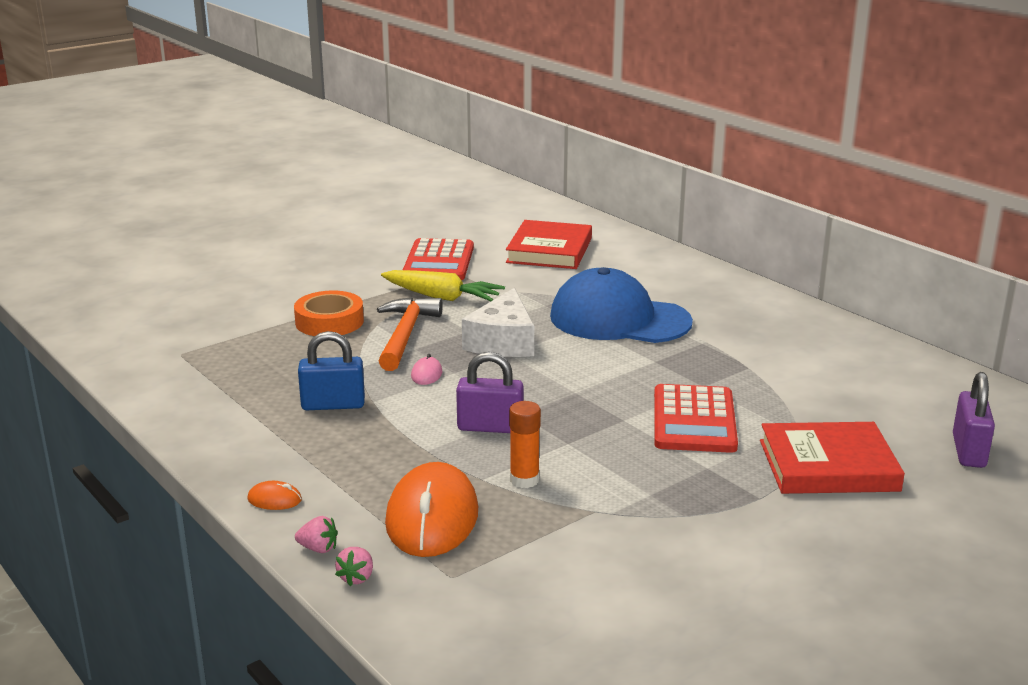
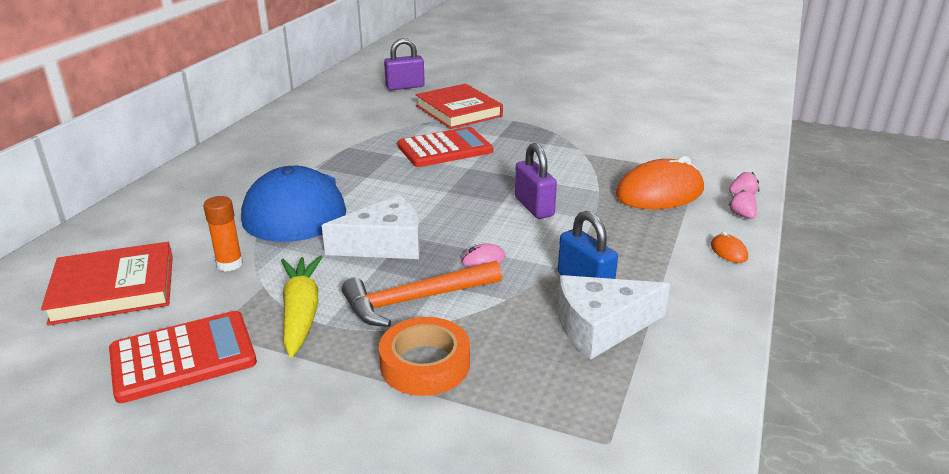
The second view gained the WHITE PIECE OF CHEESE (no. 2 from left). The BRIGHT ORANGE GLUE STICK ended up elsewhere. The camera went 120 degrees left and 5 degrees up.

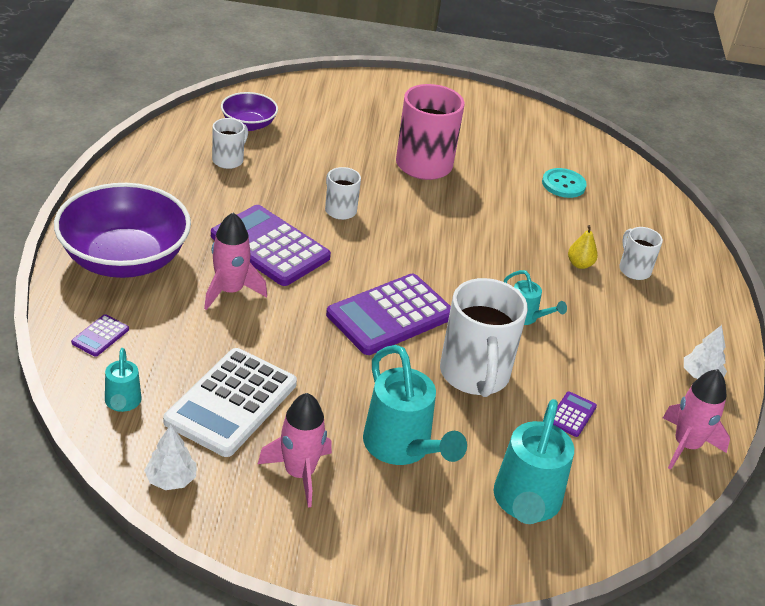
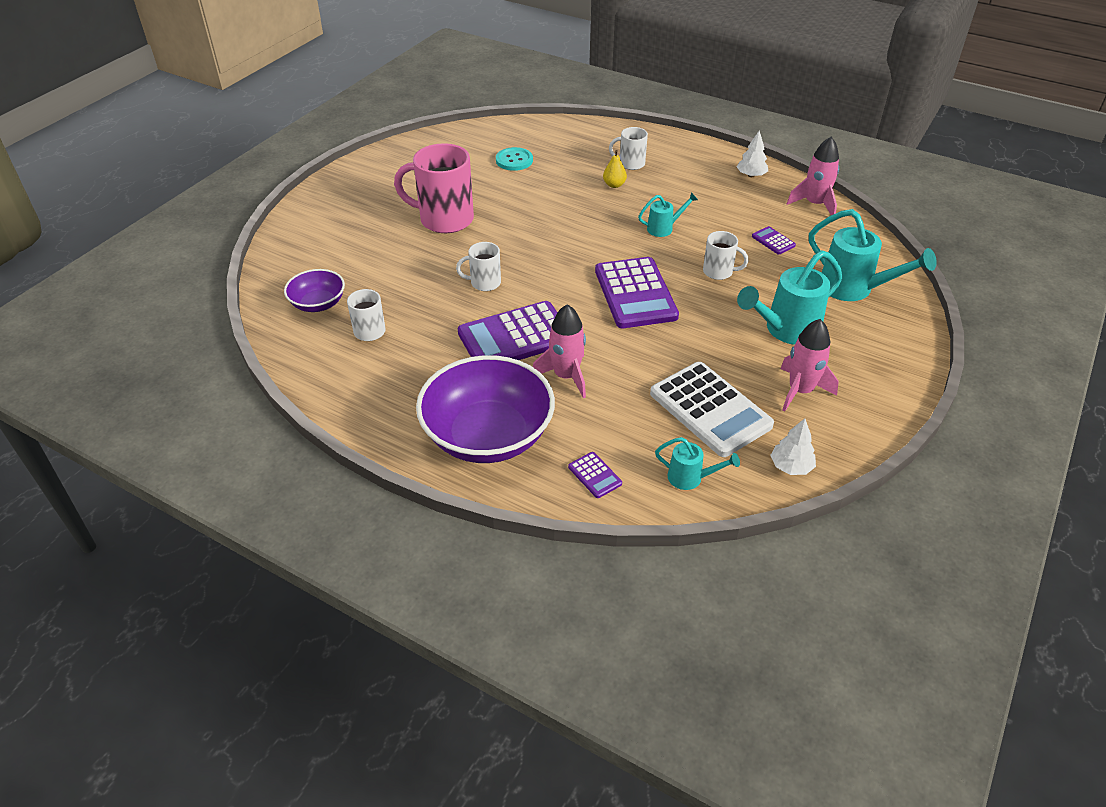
The AQUA WATERING CAN (no. 2 from left in the first image) ended up facing another way, 150 degrees clockwise from before. The size of the WHITE MUG (no. 3 from left in the first image) changed by a factor of 0.52. The camera went 60 degrees left and 5 degrees up.

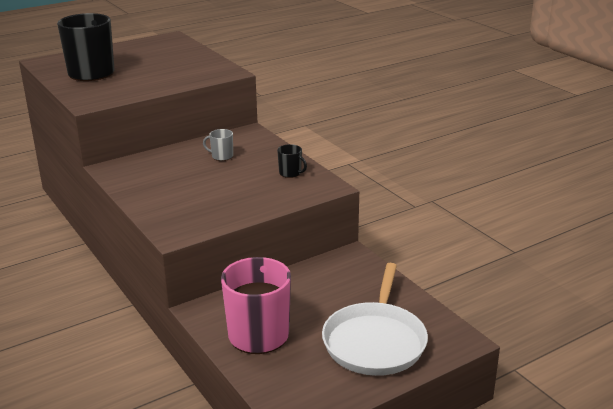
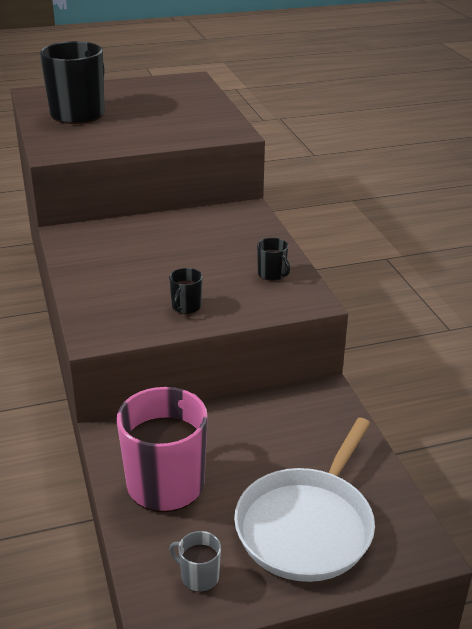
The second view gained the JET-BLACK MUG (no. 2 from left). The GREY MUG ended up elsewhere. The camera went 15 degrees right and 5 degrees up.

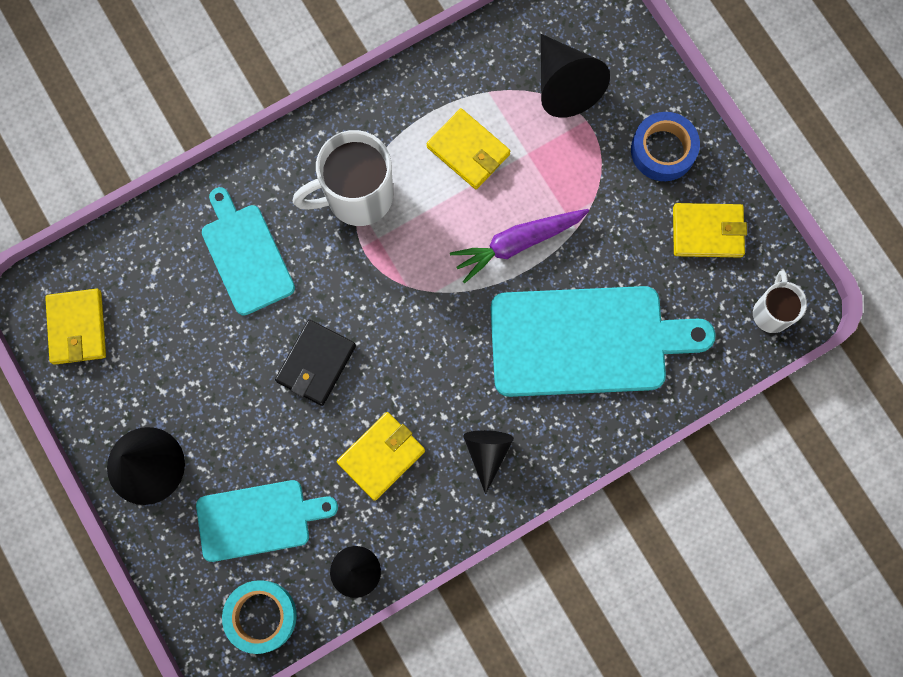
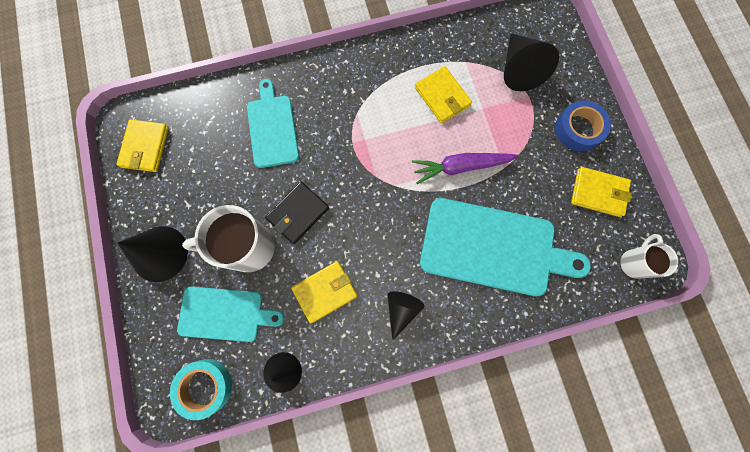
The WHITE MUG (no. 1 from left) ended up elsewhere. The camera went 15 degrees right and 0 degrees up.

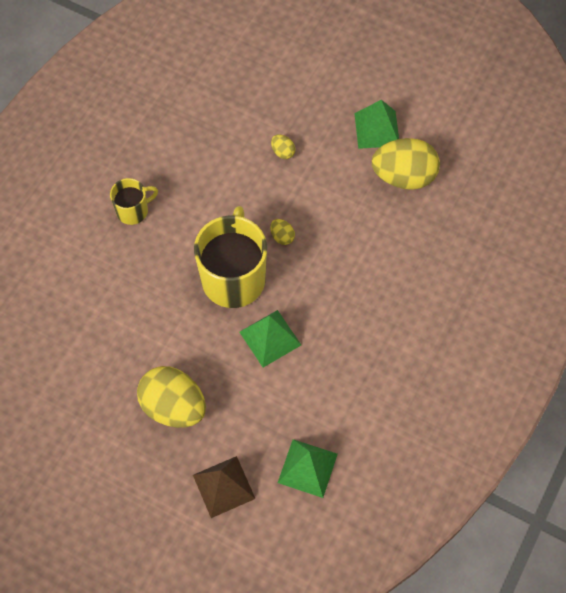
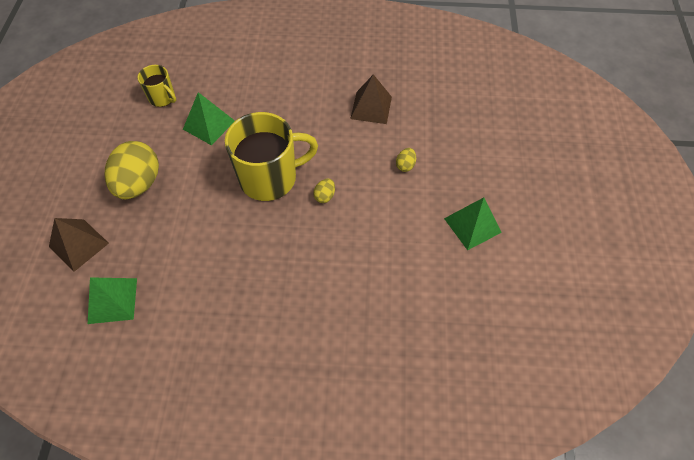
The second view lost the BRIGHT YELLOW EGG SHAPE (no. 4 from left). The second view gained the DARK BROWN SOLID PYRAMID (no. 2 from left). The BRIGHT YELLOW MUG (no. 1 from left) ended up elsewhere. The GREEN SOLID PYRAMID (no. 1 from left in the first image) ended up elsewhere. The camera went 65 degrees right and 5 degrees down.

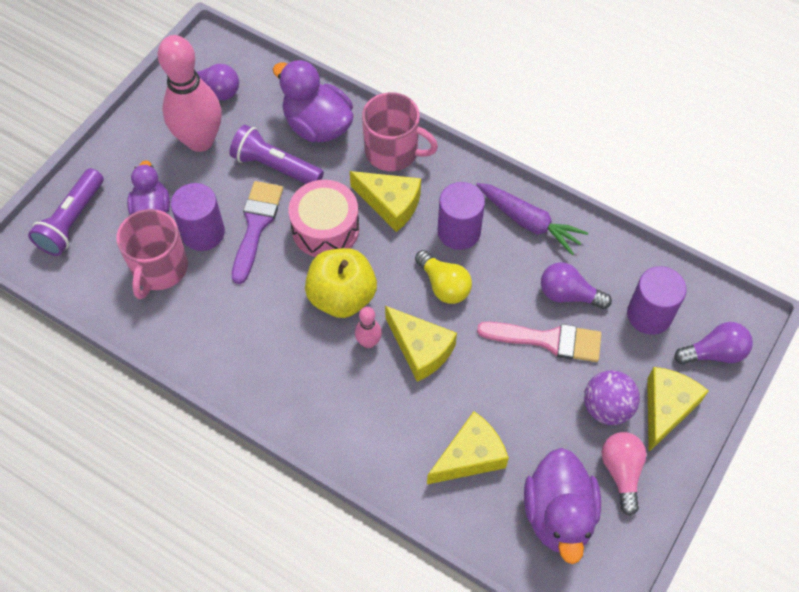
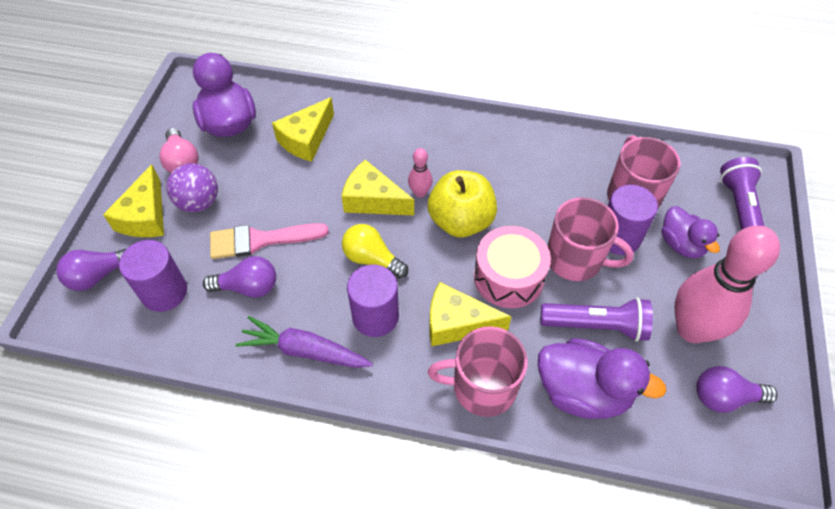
Where the ROYAL PURPLE BRUSH stood, the ROSY MUG (no. 2 from left) came to stand. The camera went 160 degrees right and 5 degrees down.

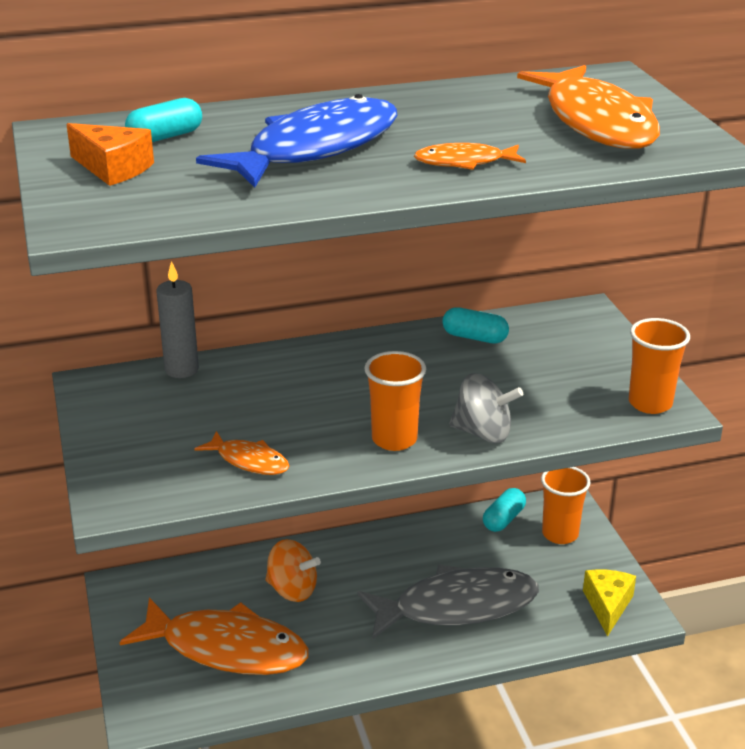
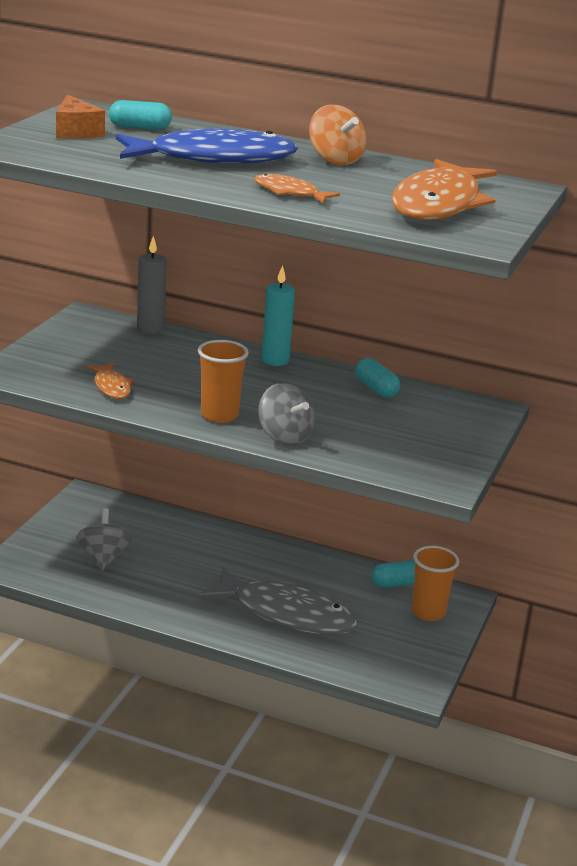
The second view lost the BRIGHT YELLOW PIECE OF CHEESE. The second view lost the BRIGHT ORANGE TUMBLER (no. 3 from left). The second view gained the AQUA PILLAR CANDLE. The BRIGHT ORANGE WHIRLIGIG ended up elsewhere. Where the BRIGHT ORANGE TOY FISH (no. 1 from left) stood, the GREY WHIRLIGIG (no. 1 from left) came to stand. The camera went 35 degrees right and 5 degrees down.

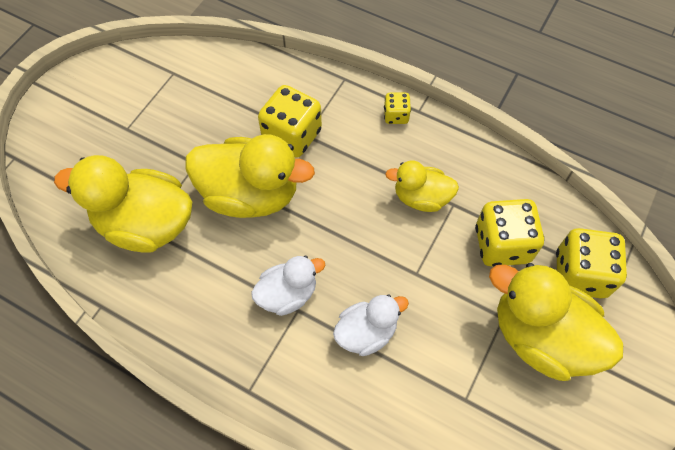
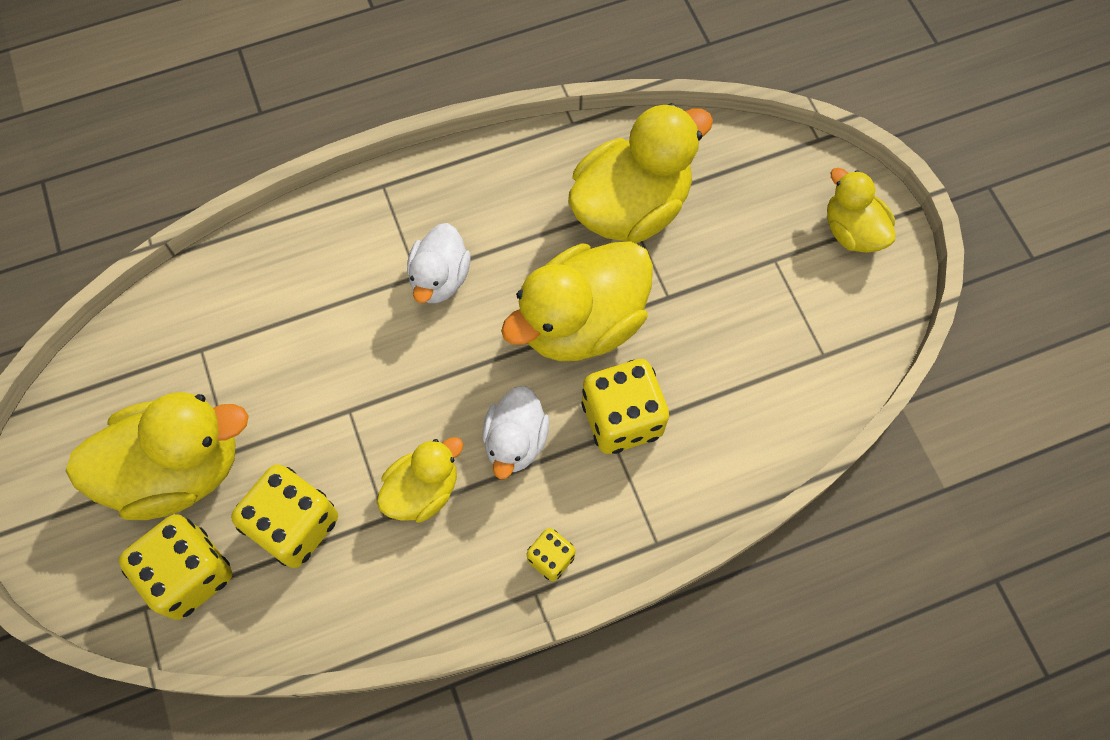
The second view gained the BRIGHT YELLOW RUBBER DUCK (no. 5 from left). The WHITE RUBBER DUCK (no. 2 from left) ended up elsewhere. The camera went 130 degrees right and 5 degrees up.

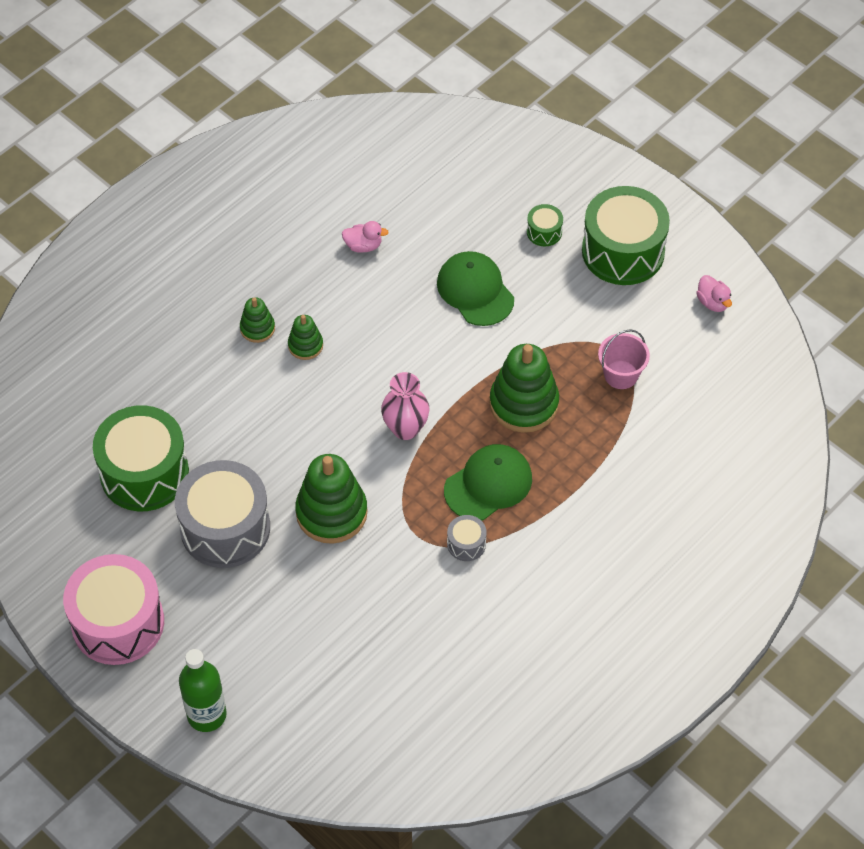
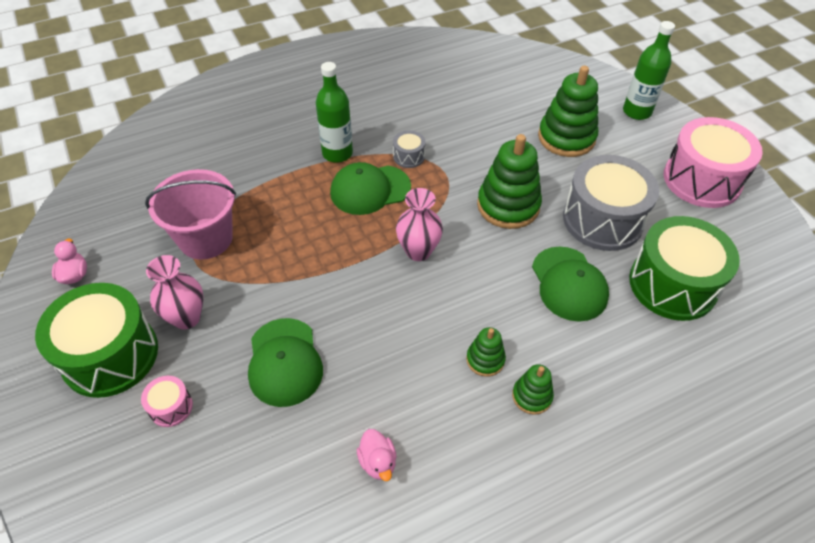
The second view gained the ROSY VASE (no. 1 from left). The second view gained the GREEN FLASK (no. 1 from left). The second view gained the GREEN PEAKED CAP (no. 3 from left). The GREEN RING STACKER (no. 4 from left) ended up elsewhere. What was the GREEN DRUM (no. 2 from left) turned into the ROSY DRUM (no. 1 from left). The ROSY RUBBER DUCK (no. 1 from left in the first image) ended up facing another way, 135 degrees counterclockwise from before. The size of the ROSY SAND BUCKET changed by a factor of 1.63. The camera went 160 degrees left and 5 degrees down.

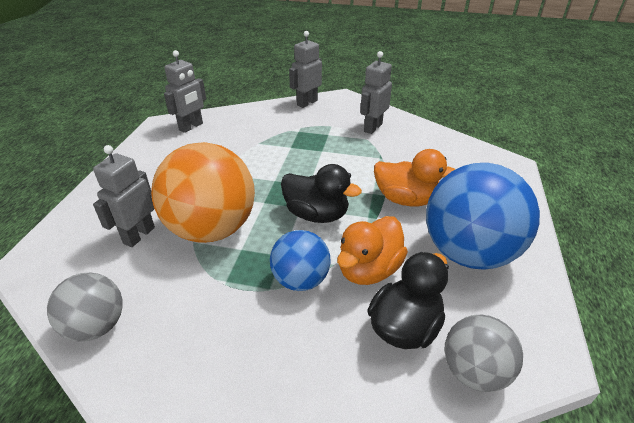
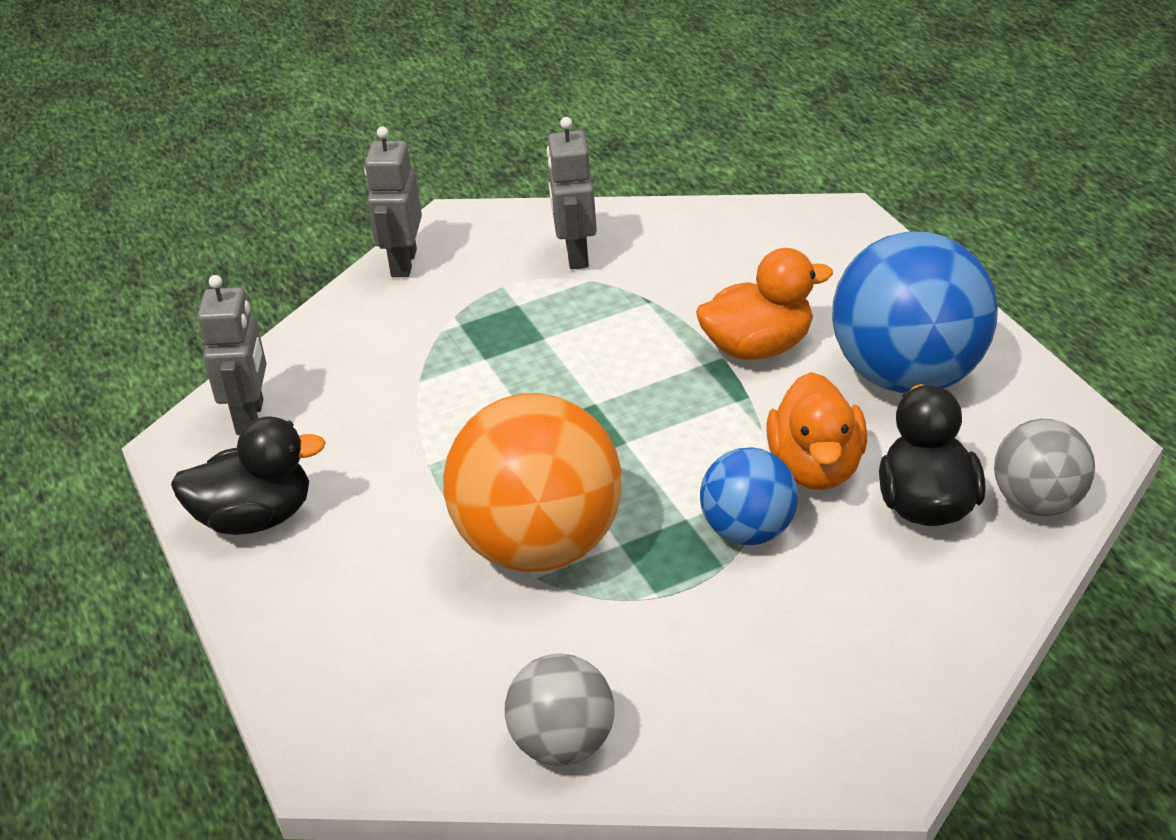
The second view lost the GREY TOY ROBOT (no. 1 from left). The JET-BLACK RUBBER DUCK (no. 1 from left) ended up elsewhere. The camera went 35 degrees left and 0 degrees up.

